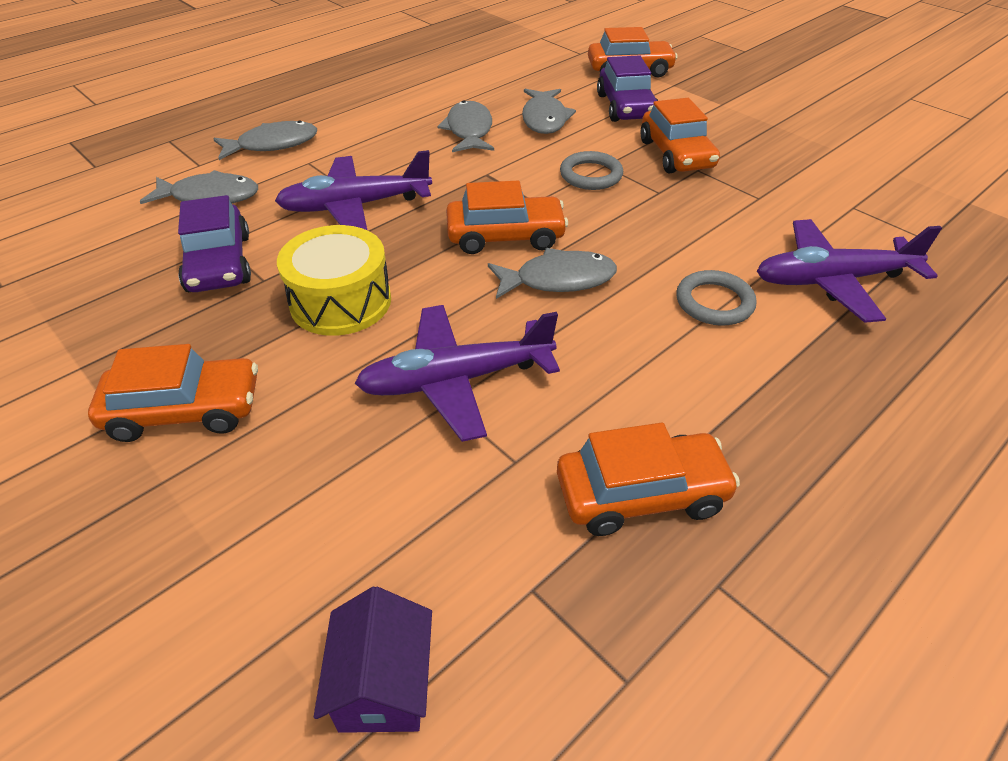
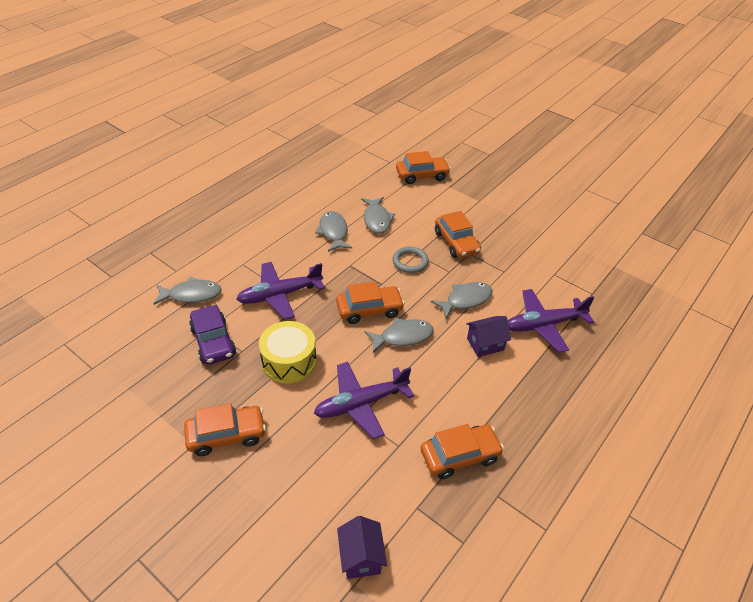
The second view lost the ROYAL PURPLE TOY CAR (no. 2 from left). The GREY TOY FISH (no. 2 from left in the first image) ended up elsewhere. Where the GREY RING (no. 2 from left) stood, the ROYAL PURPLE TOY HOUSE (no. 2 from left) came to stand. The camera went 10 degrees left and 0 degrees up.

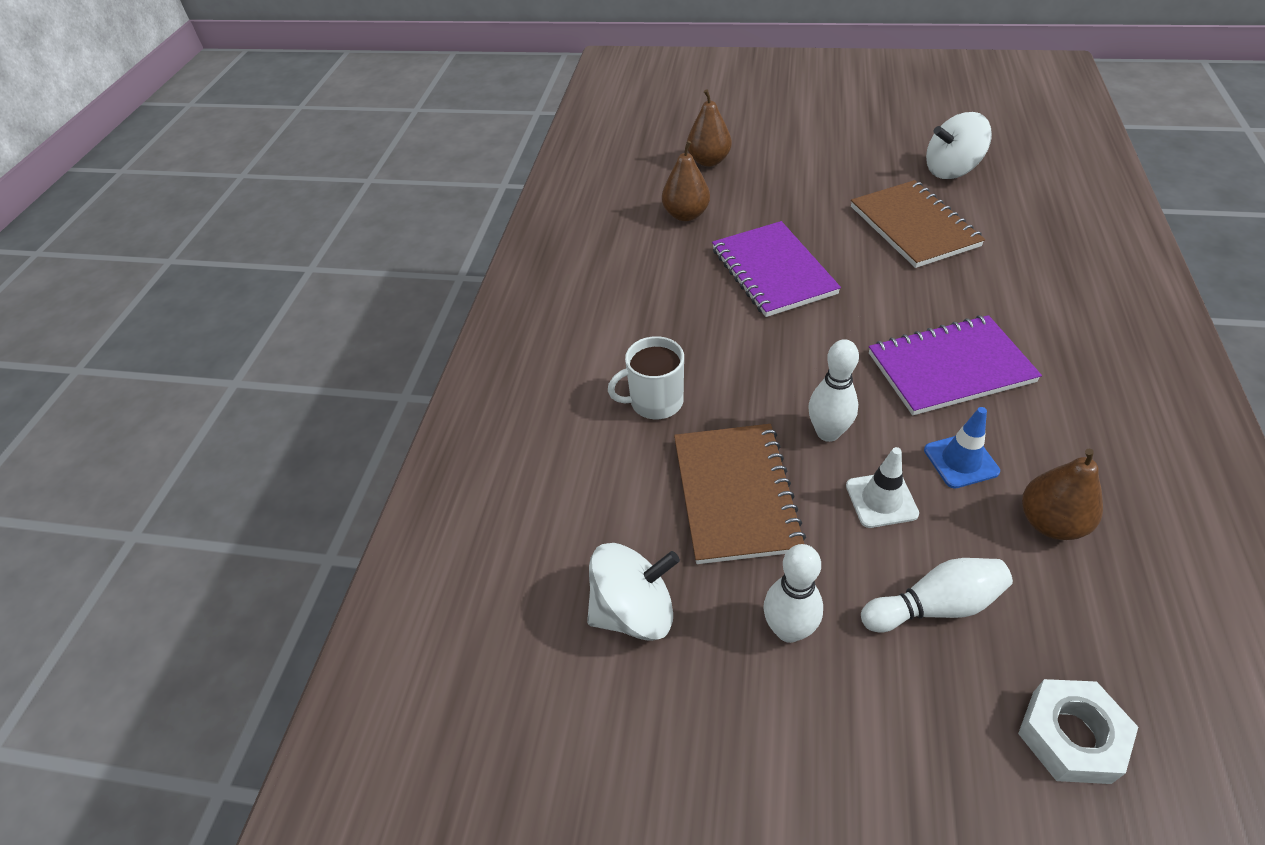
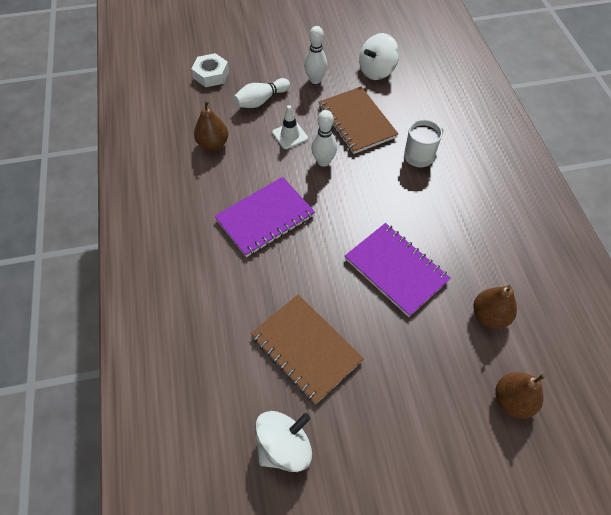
The second view lost the BLUE SAFETY CONE. The camera went 155 degrees right and 10 degrees up.

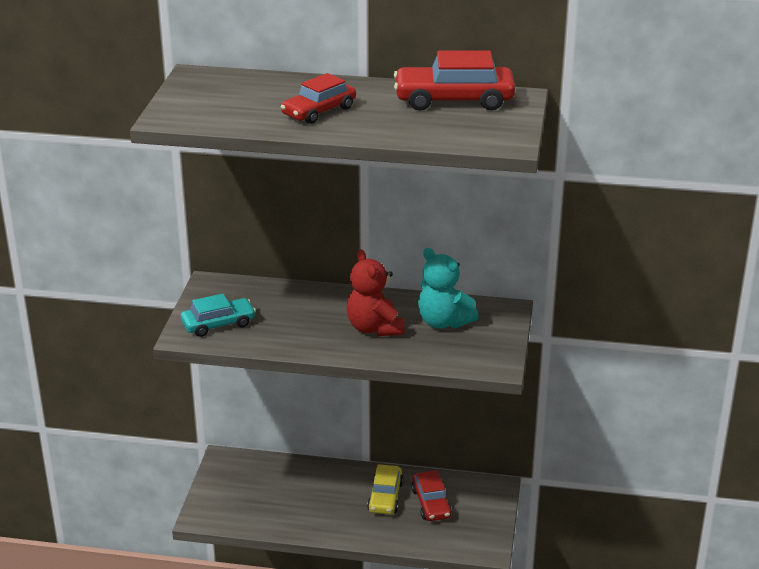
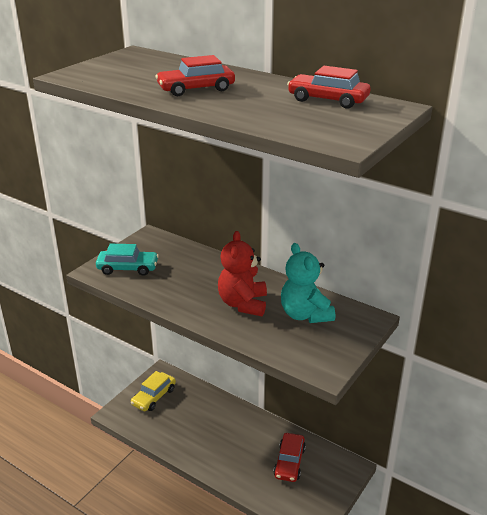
The BRIGHT YELLOW TOY CAR ended up elsewhere. The size of the CRIMSON TOY CAR (no. 3 from left) changed by a factor of 0.66. The camera went 25 degrees right and 0 degrees up.

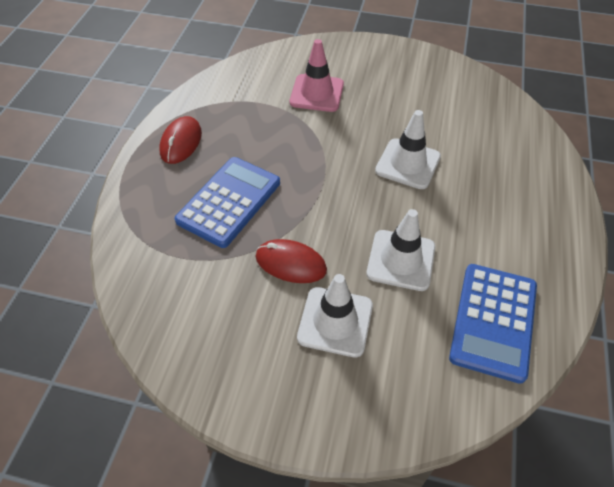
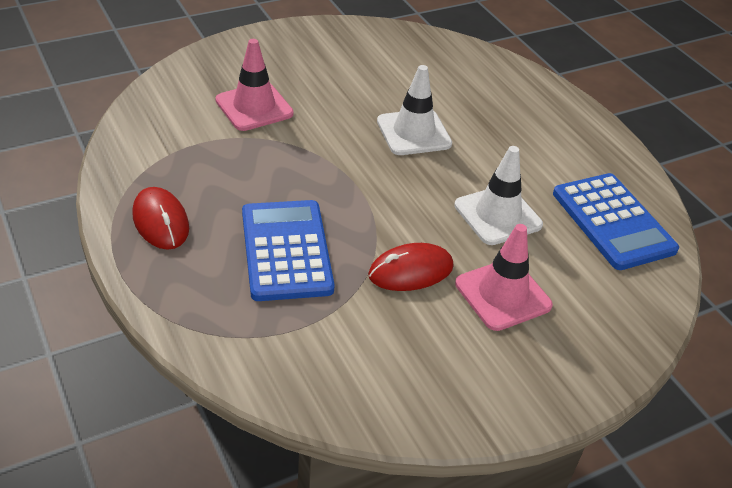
What was the WHITE SAFETY CONE (no. 1 from left) turned into the ROSY SAFETY CONE (no. 2 from left). The camera went 45 degrees left and 10 degrees down.

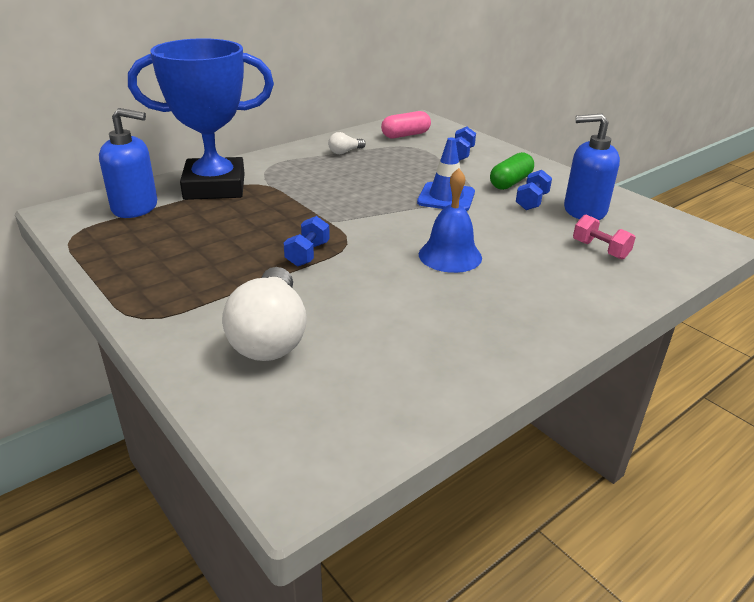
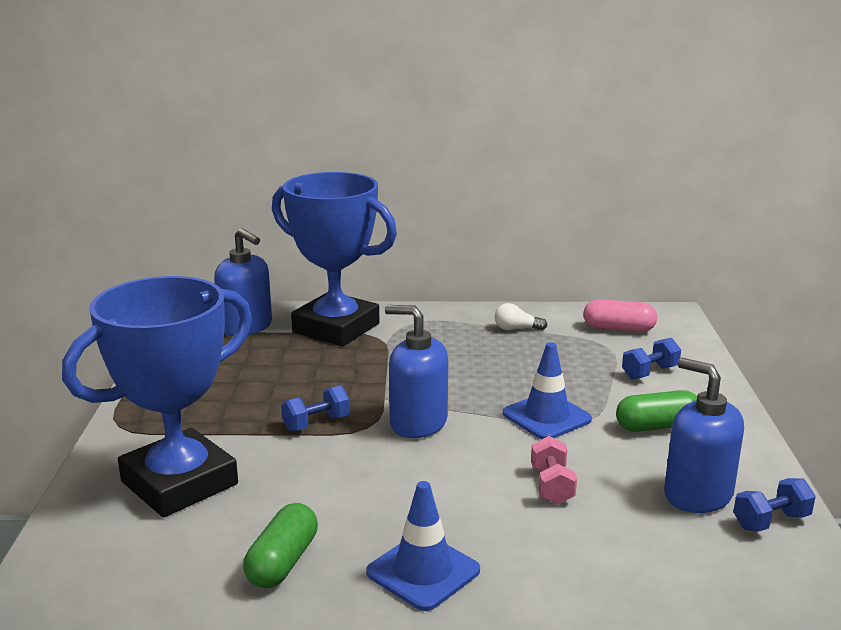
The second view lost the BLUE HAND BELL. The second view gained the GREEN PILL SHAPE (no. 1 from left). The second view gained the BLUE SAFETY CONE (no. 1 from left). The second view gained the BLUE SOAP DISPENSER (no. 2 from left). The BLUE FREE WEIGHT (no. 3 from left) ended up elsewhere. The ROSY FREE WEIGHT ended up elsewhere. Where the WHITE LIGHT BULB (no. 1 from left) stood, the BLUE AWARD CUP (no. 1 from left) came to stand. The camera went 40 degrees right and 10 degrees down.

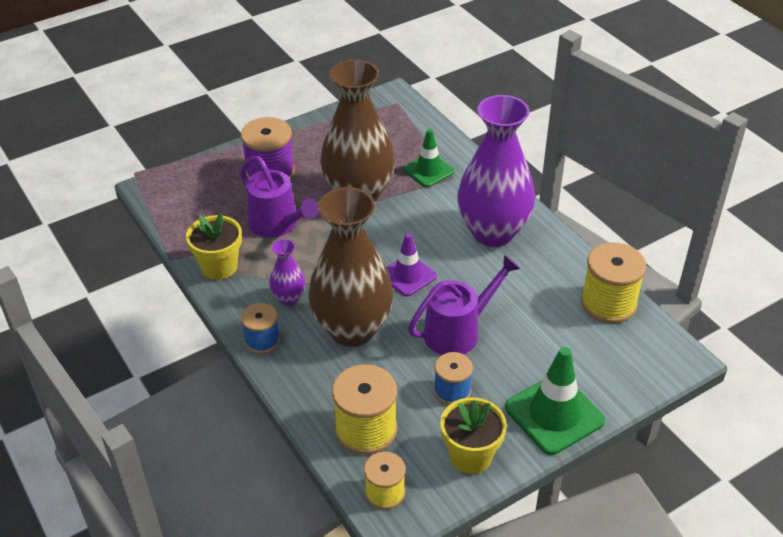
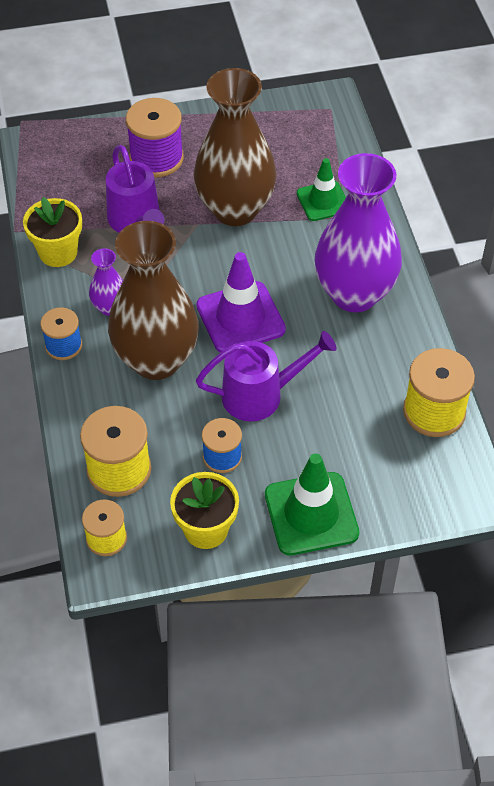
The size of the ROYAL PURPLE SAFETY CONE changed by a factor of 1.54. The camera went 20 degrees right and 10 degrees up.

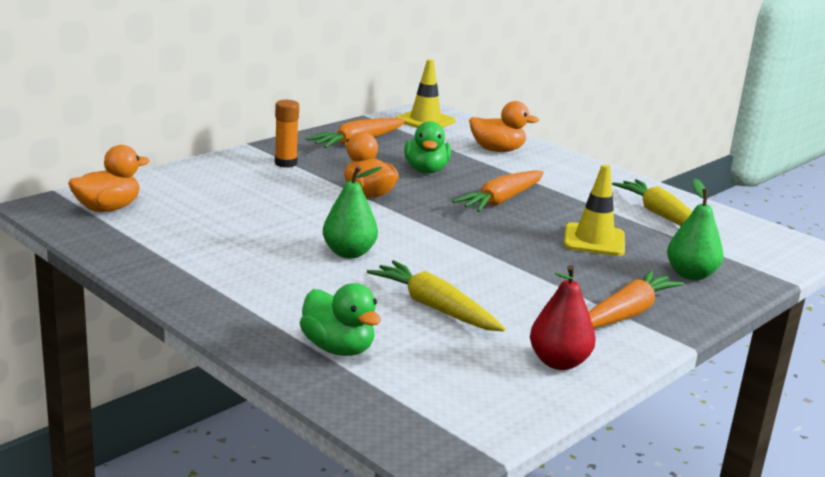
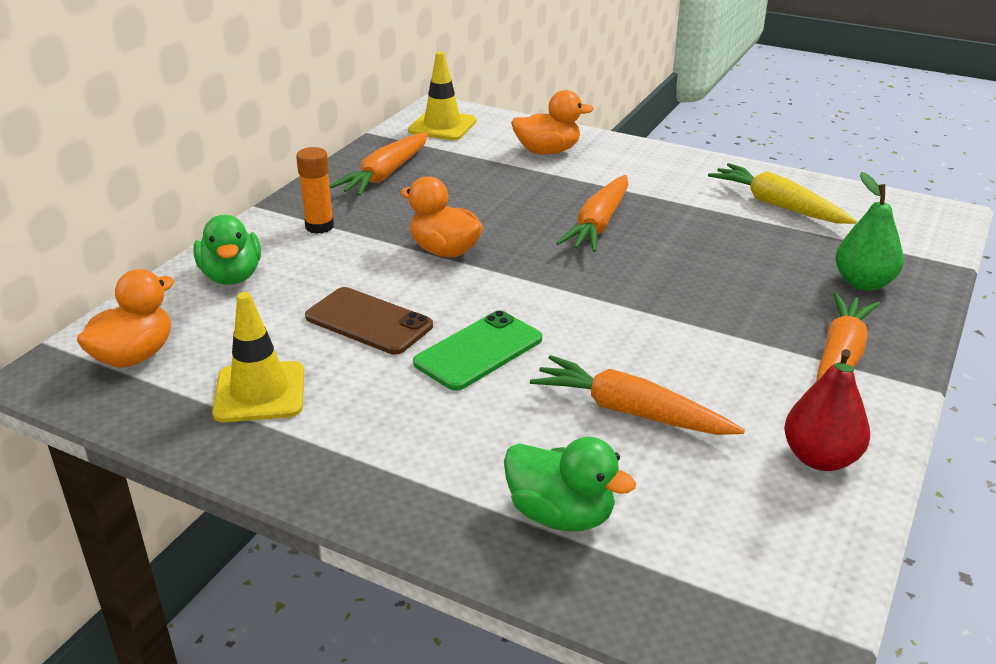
The second view gained the DARK BROWN SMARTPHONE. The GREEN RUBBER DUCK (no. 2 from left in the first image) ended up elsewhere. The BRIGHT YELLOW SAFETY CONE (no. 2 from left in the first image) ended up elsewhere. Where the GREEN PEAR FRUIT (no. 1 from left) stood, the GREEN SMARTPHONE came to stand. What was the BRIGHT YELLOW TOY CARROT (no. 1 from left) turned into the BRIGHT ORANGE TOY CARROT (no. 3 from left). The camera went 15 degrees left and 10 degrees up.

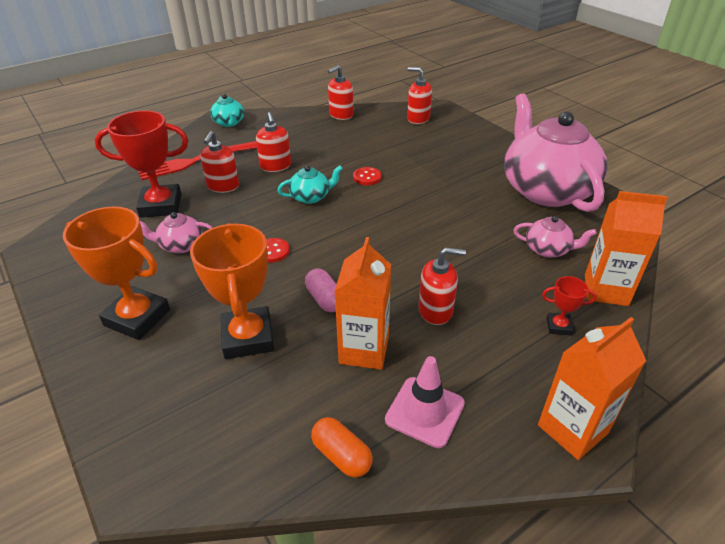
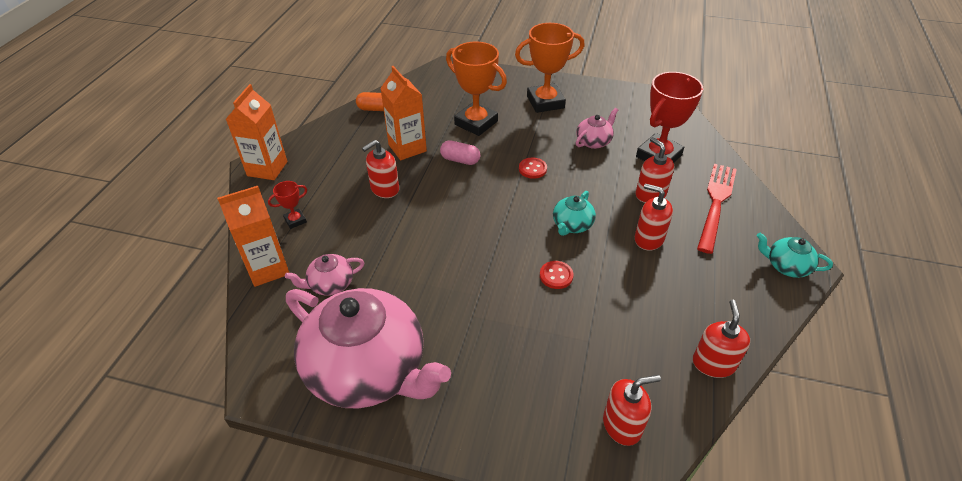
The second view lost the ROSY SAFETY CONE. The camera went 140 degrees right and 5 degrees up.

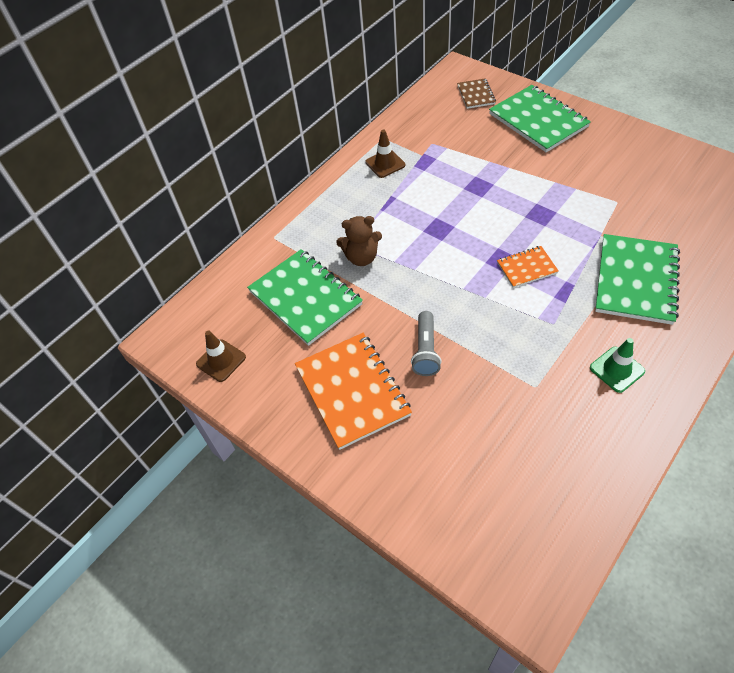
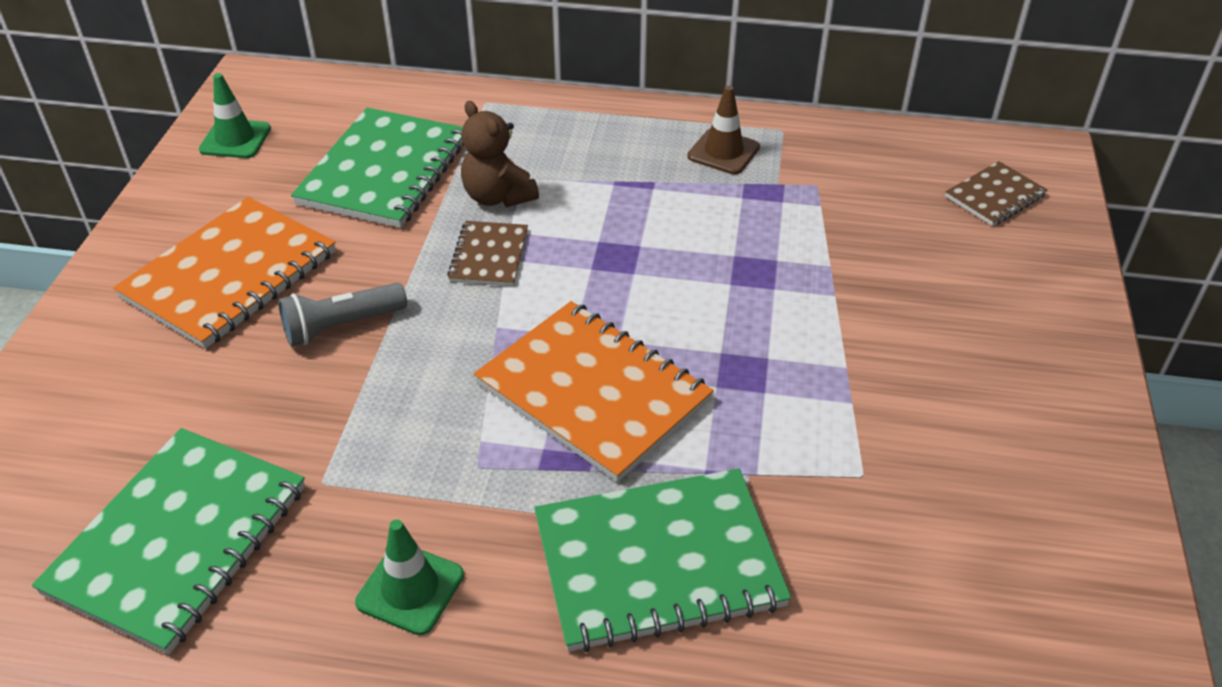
The second view gained the DARK BROWN NOTEBOOK (no. 1 from left). The GREEN NOTEBOOK (no. 2 from left in the first image) ended up elsewhere. What was the DARK BROWN SAFETY CONE (no. 1 from left) turned into the GREEN SAFETY CONE (no. 1 from left). The size of the BRIGHT ORANGE NOTEBOOK (no. 2 from left) changed by a factor of 1.95. The camera went 55 degrees right and 10 degrees down.

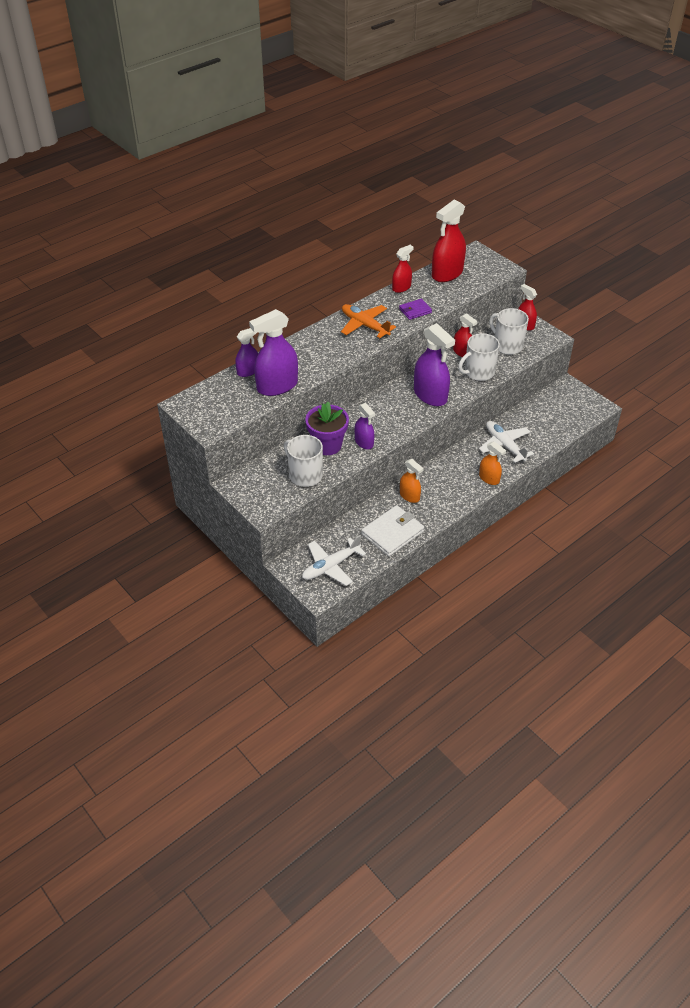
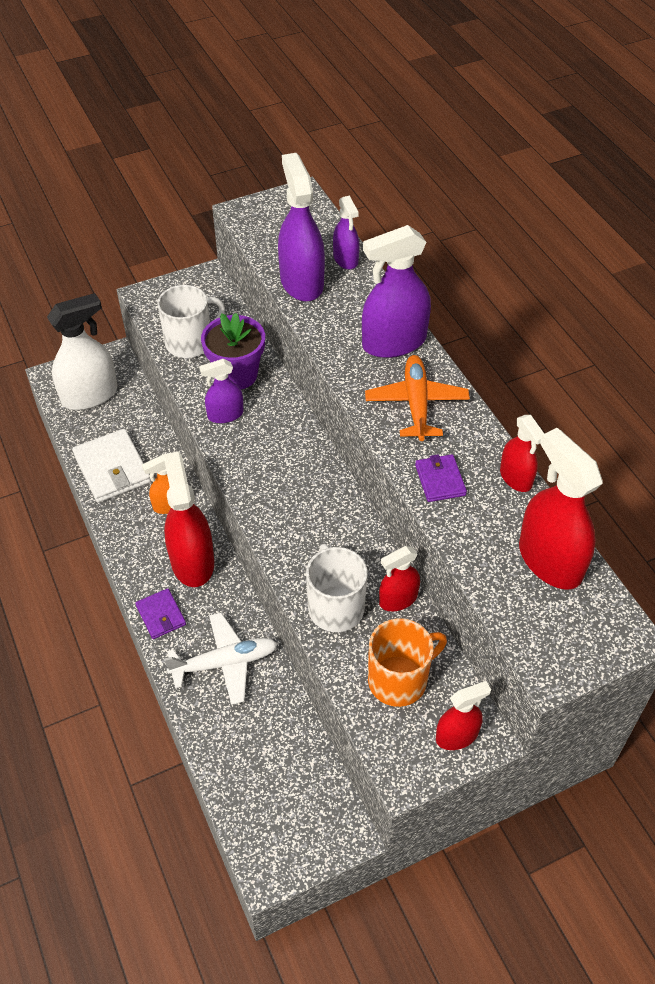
The second view gained the CRIMSON SPRAYER (no. 1 from left). The ROYAL PURPLE SPRAYER (no. 4 from left) ended up elsewhere. Where the WHITE PLANE (no. 1 from left) stood, the WHITE SPRAYER came to stand. Where the BRIGHT ORANGE SPRAYER (no. 2 from left) stood, the ROYAL PURPLE WALLET (no. 1 from left) came to stand. What was the WHITE MUG (no. 3 from left) turned into the BRIGHT ORANGE MUG. The BRIGHT ORANGE PLANE ended up facing another way, 60 degrees counterclockwise from before. The camera went 105 degrees right and 5 degrees up.

